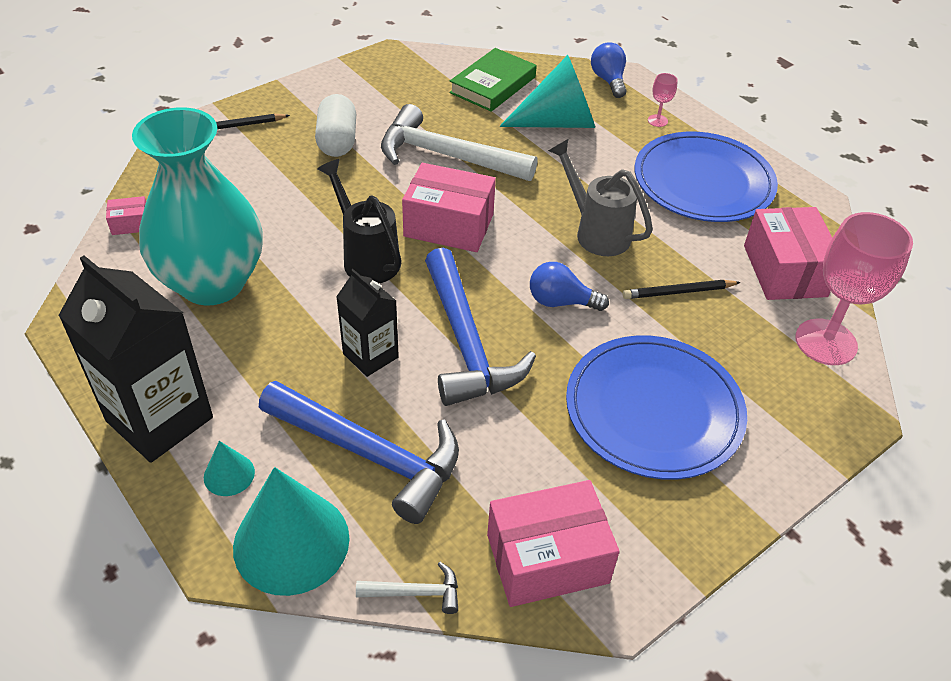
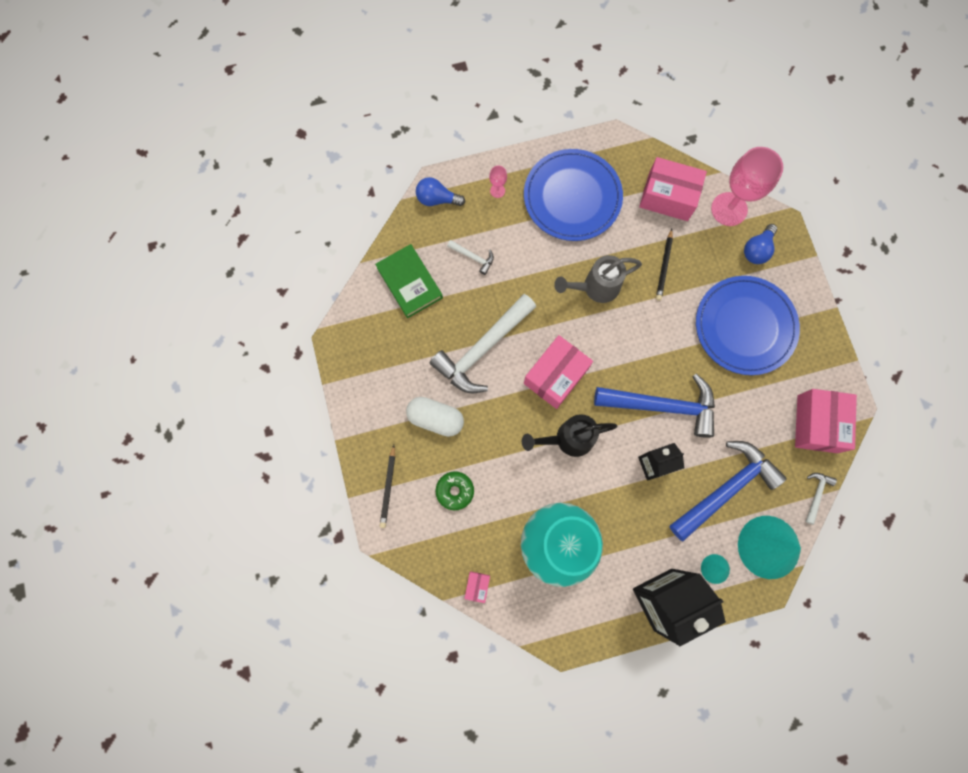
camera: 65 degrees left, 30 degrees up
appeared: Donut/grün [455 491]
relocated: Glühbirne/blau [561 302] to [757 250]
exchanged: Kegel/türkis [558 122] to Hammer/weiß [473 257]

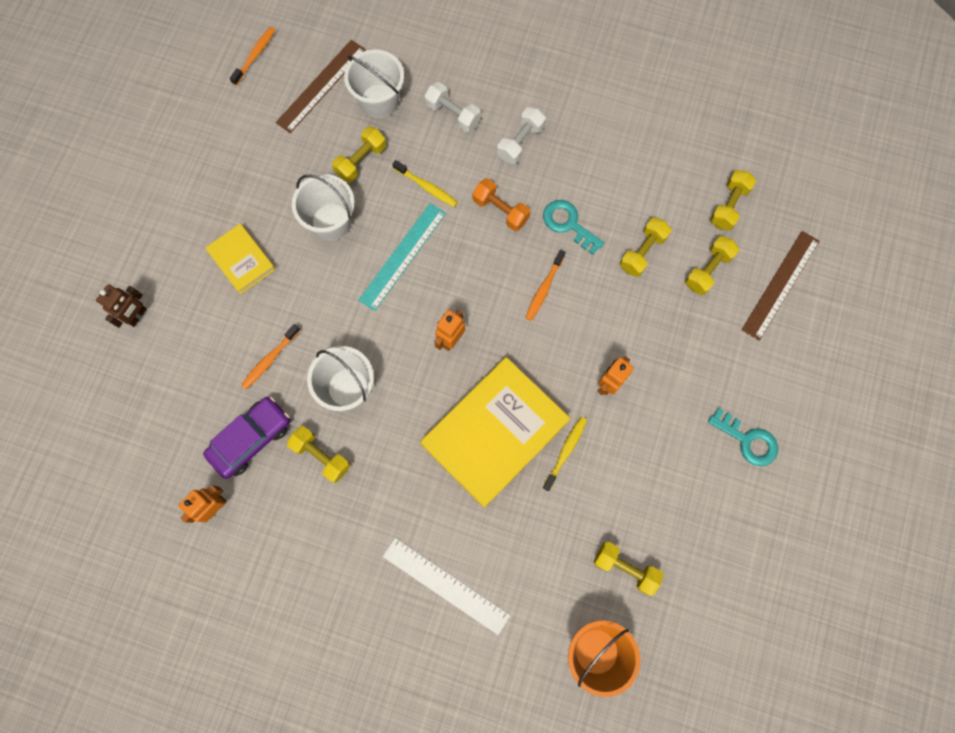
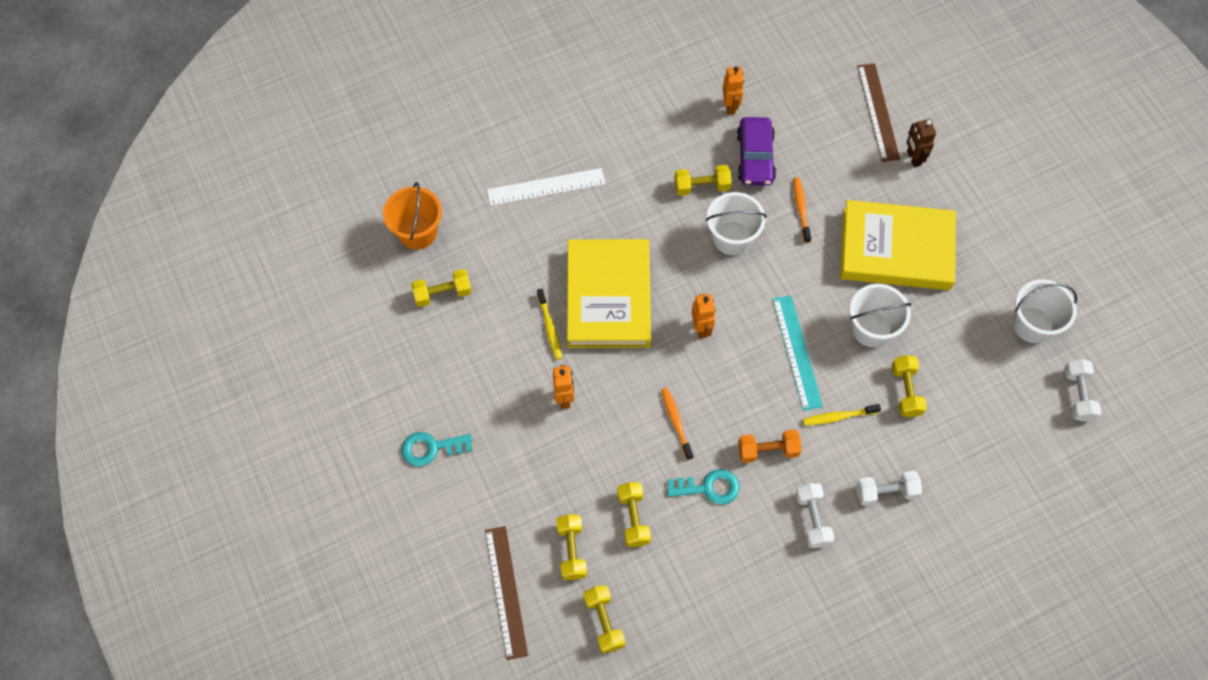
camera: 135 degrees right, 10 degrees down
relocated: Lineal/braun [321 86] to [878 112]; Eimer/weiß [379 101] to [1032 325]
exchanged: Zahnbürste/orange [255 56] to Hantel/weiß [1078 395]
size: Buch/gelb [242 260] = [896 249] x1.97

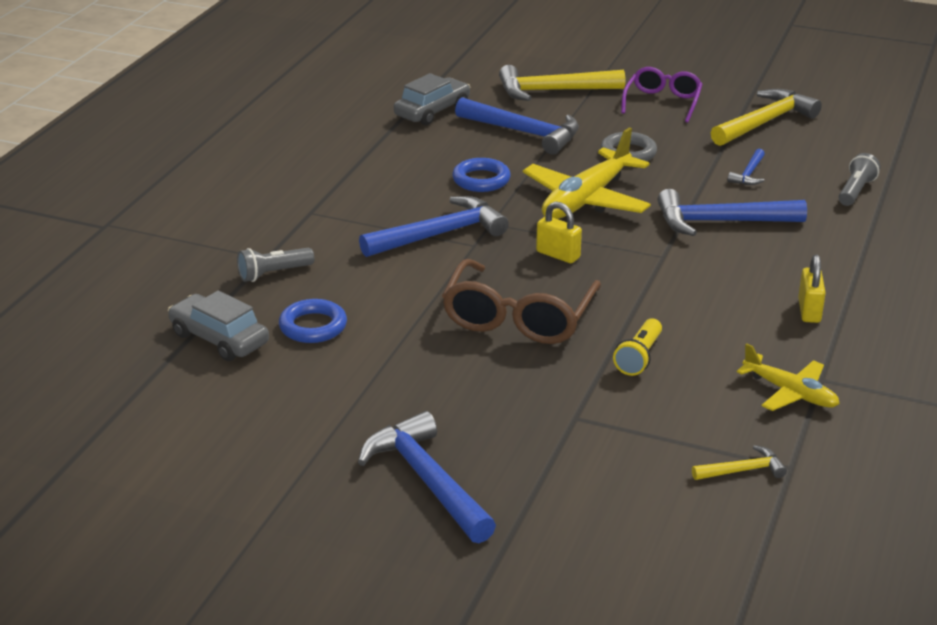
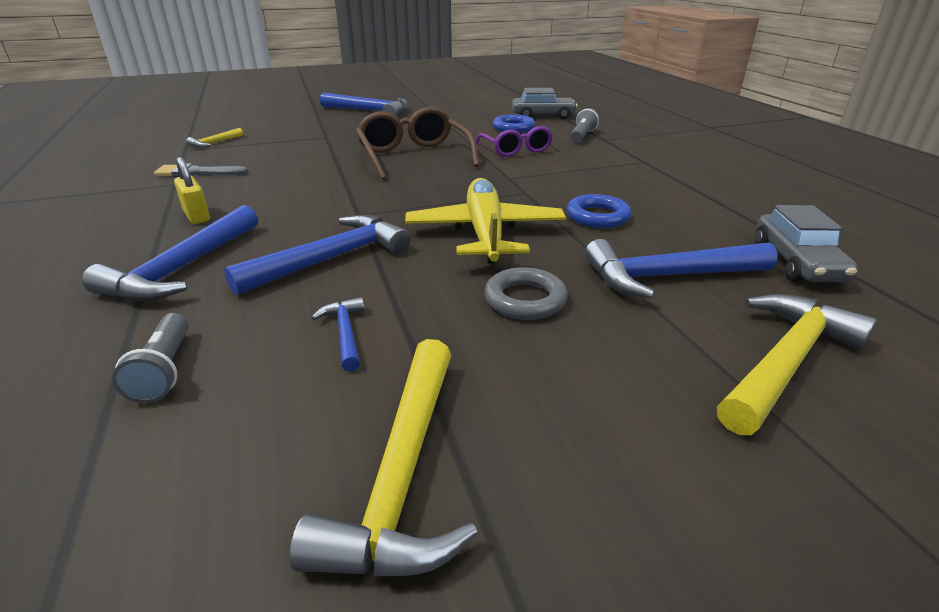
camera: 140 degrees right, 0 degrees up
missing: Vorhängeschloss/gelb [558 255]; Taschenlampe/gelb [639 357]
relocated: Brille/lila [662 103] to [515 149]; Hammer/blau [439 234] to [183 268]
exchanged: Flugzeug/gelb [790 393] to Pinsel/grau [196 173]

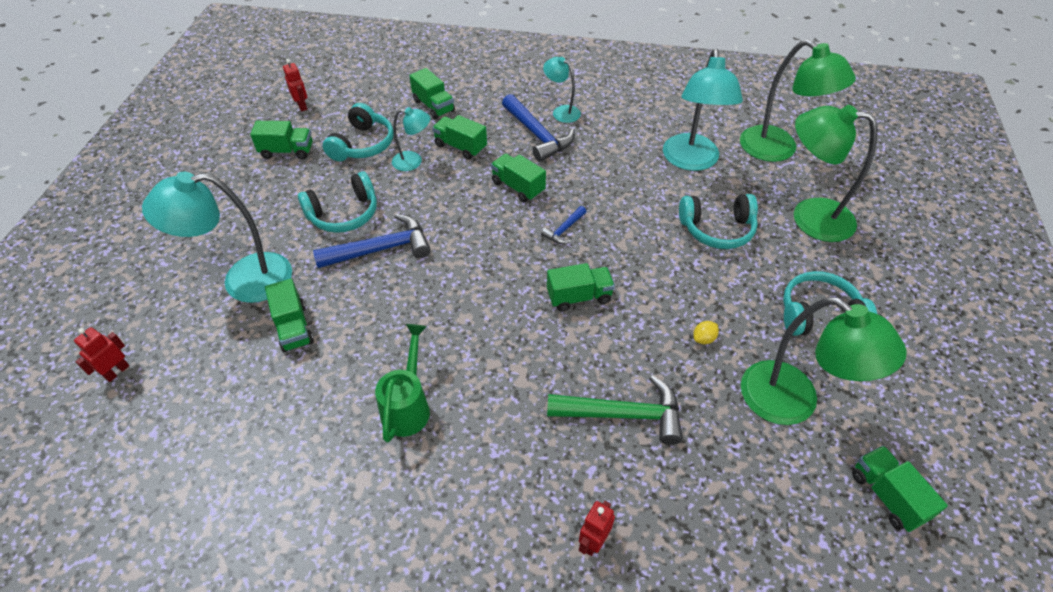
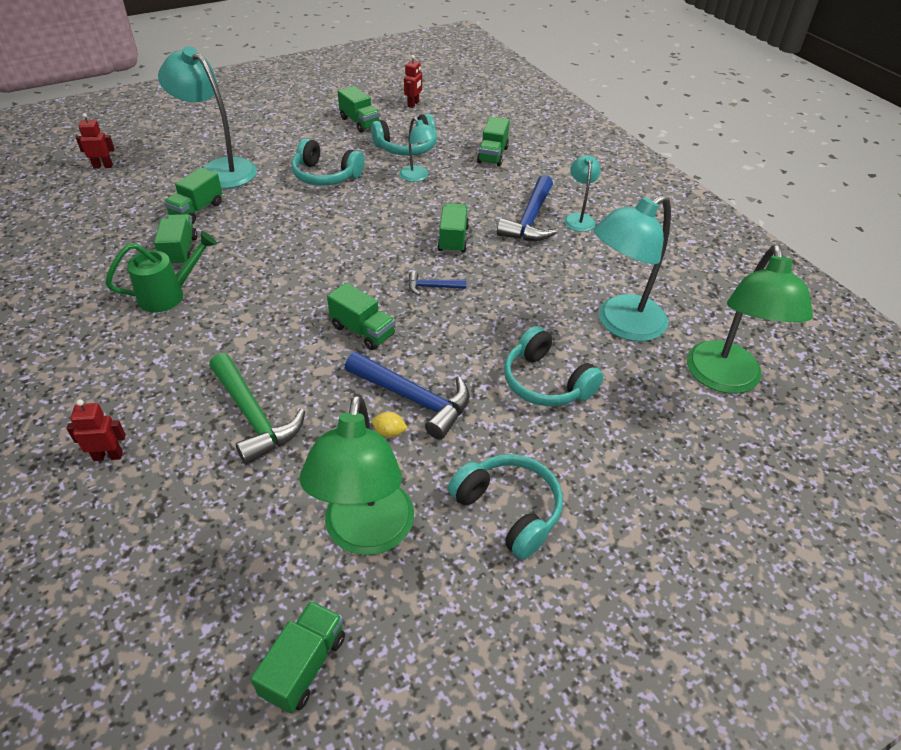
camera: 50 degrees right, 5 degrees down
missing: Lampe/grün [809 217]
relocated: Lastwagen/grün [460 147] to [180 251]; Hammer/blau [381 249] to [413 399]

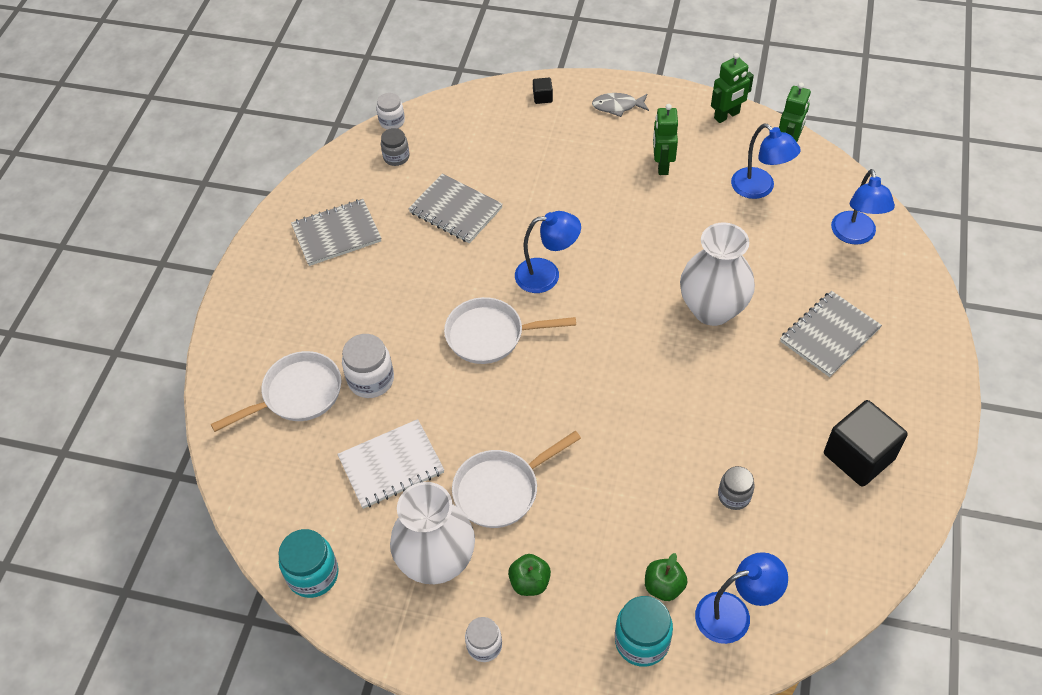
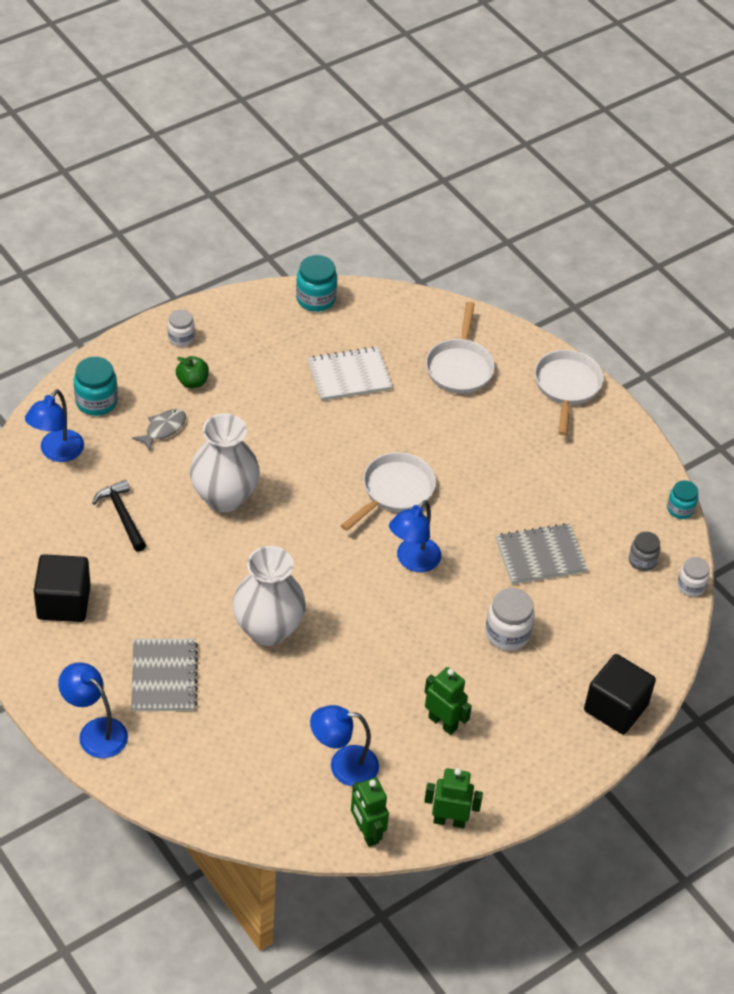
camera: 125 degrees right, 5 degrees down
missing: Notizbuch/grau [336 234]; Apfel/grün [664 586]
appeared: Einmachglas/türkis [680 509]
relocated: Fisch/grau [617 106] to [163 429]; Lampe/blau [855 236] to [95 731]; Einmachglas/weiß [371 380] to [507 634]; Pfanne/weiß [501 489] to [567 387]; Vase/weiß [437 561] to [224 497]
exchanged: Einmachglas/grau [734 496] to Hammer/schwarz [122 515]
spun: Roboter/grün [727 116] = [449 820] 90 degrees clockwise; Notizbuch/weiß [391 465] = [349 376] 60 degrees clockwise
size: Kubus/schwarz [542 97] = [615 708] x2.30

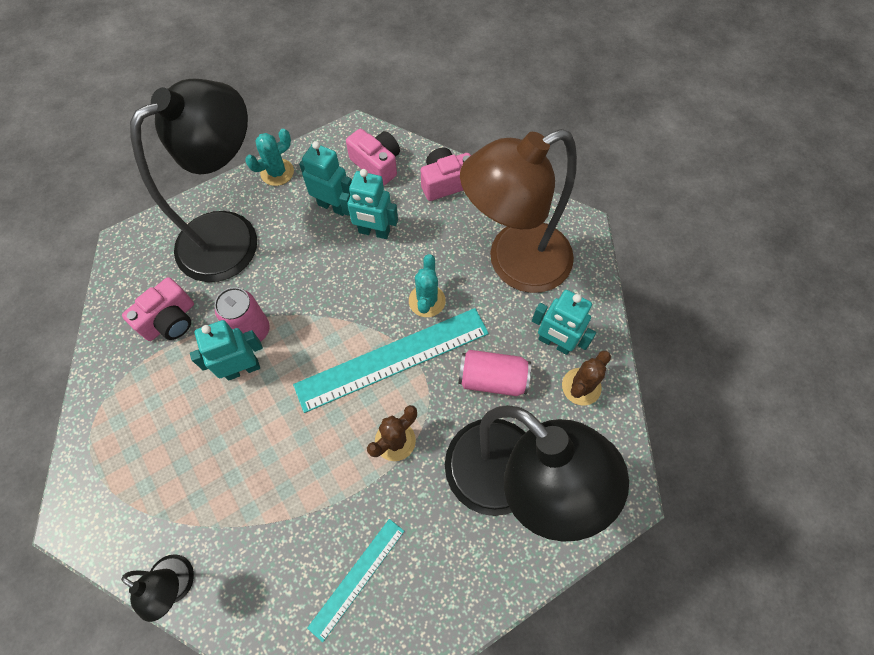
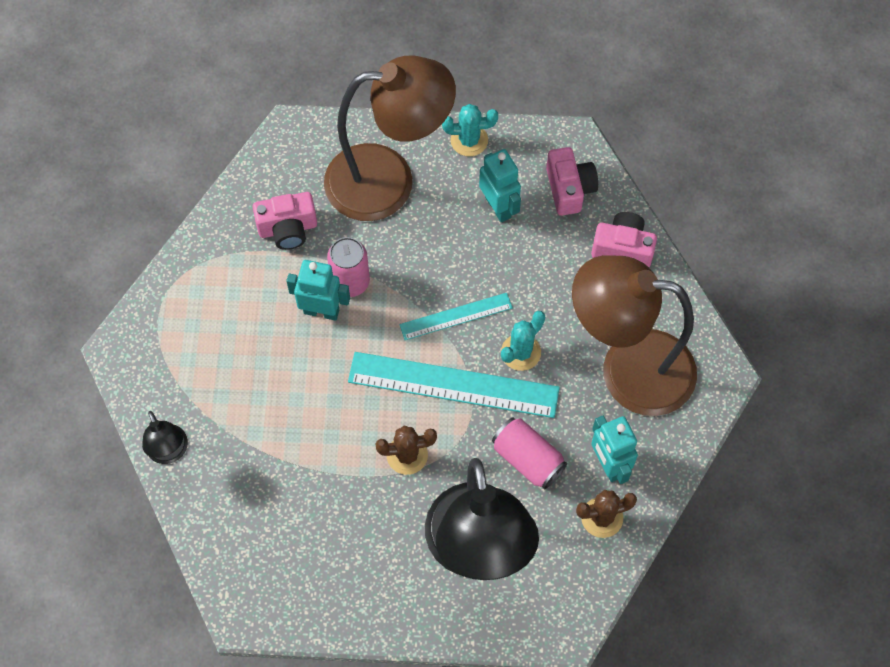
camera: 35 degrees right, 0 degrees up
missing: Roboter/türkis [374 232]
relocated: Lineal/türkis [357 578] to [456 316]
colour: Lampe/schwarz [232 236] to Lampe/braun [388 181]

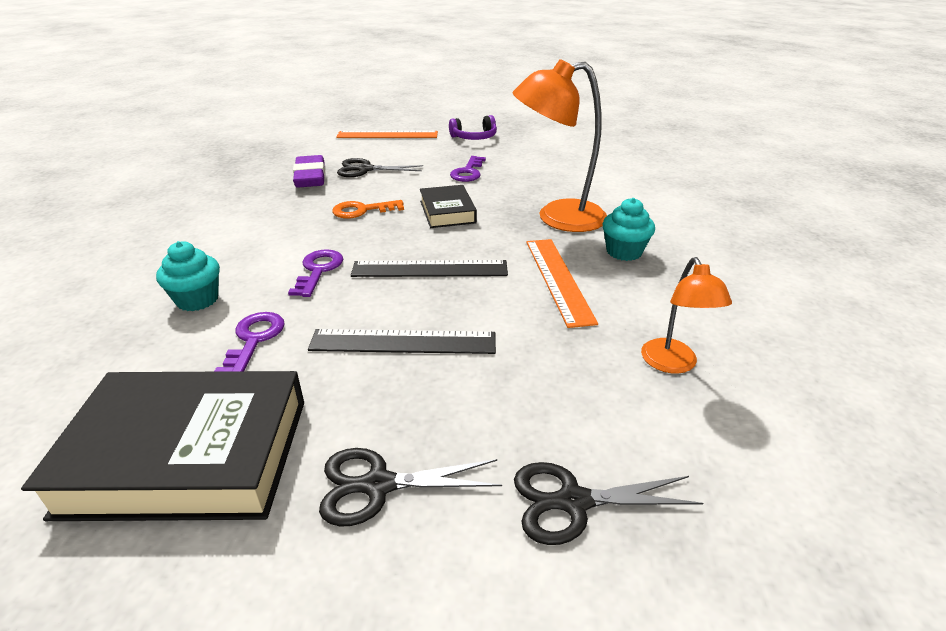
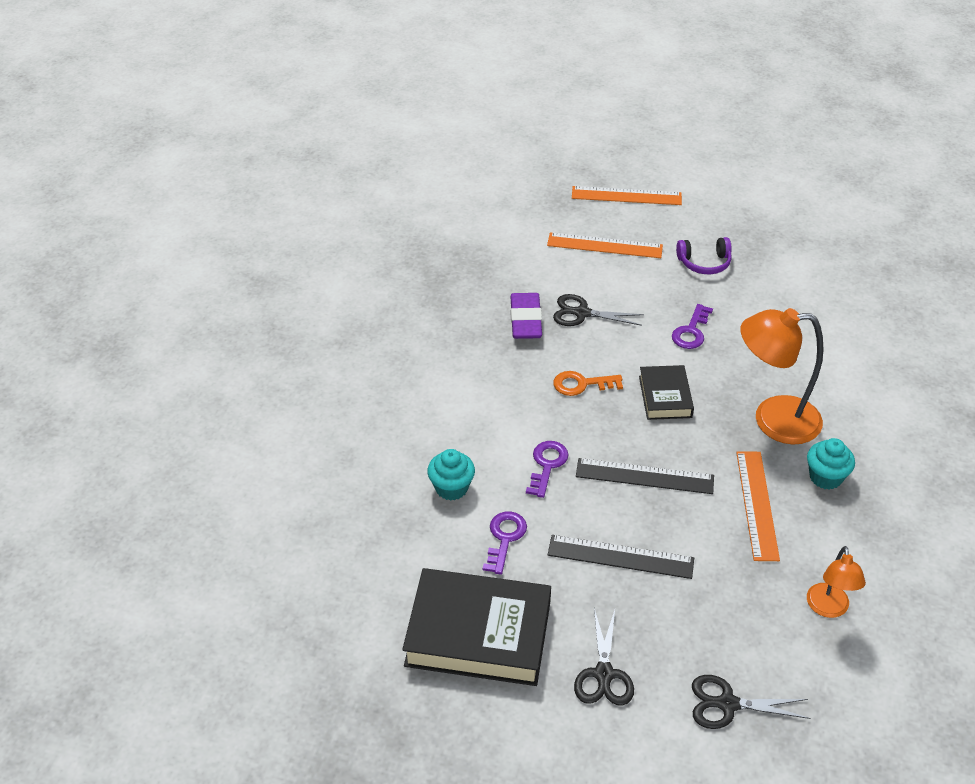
camera: 10 degrees right, 10 degrees up
appeared: Lineal/orange [626 196]
spun: Schere/schwarz [378 485] = [604 674] 90 degrees counterclockwise

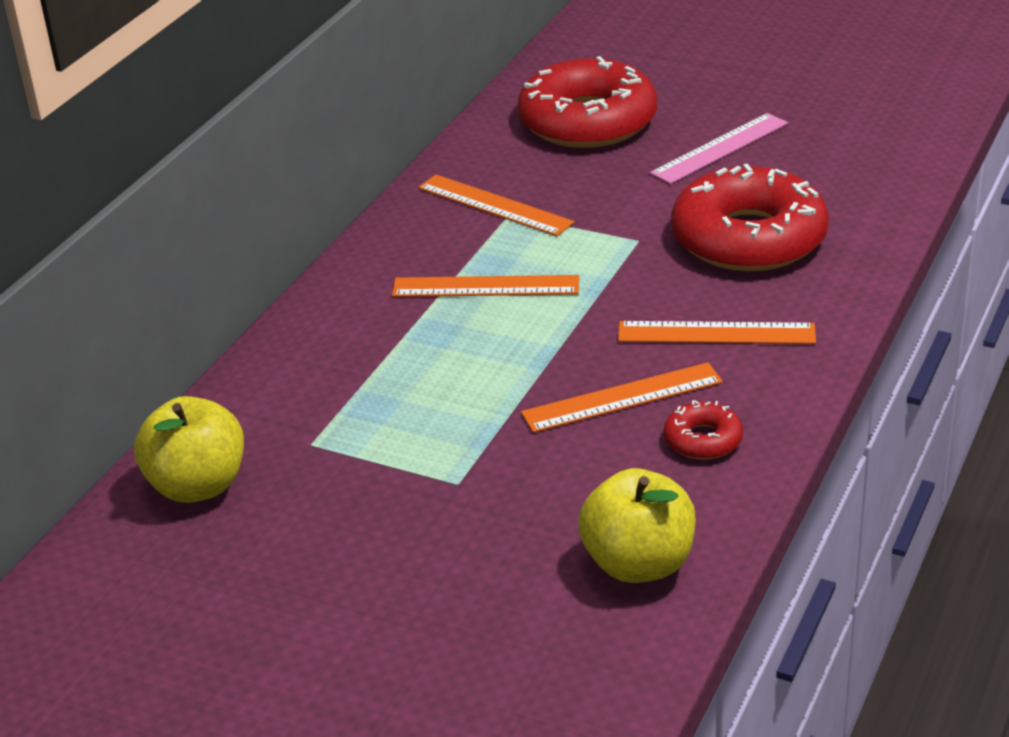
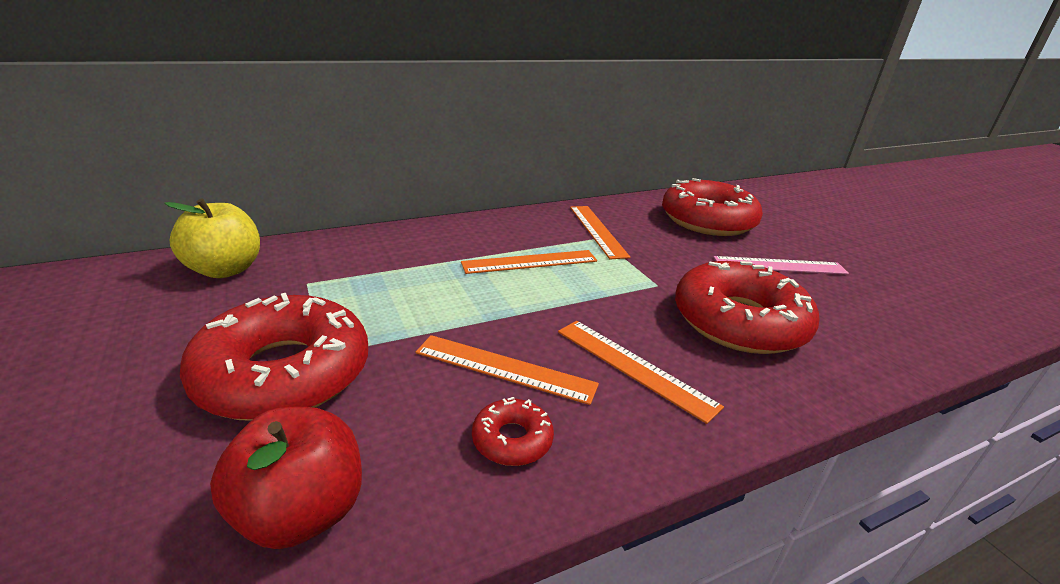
camera: 35 degrees right, 5 degrees down
appeared: Donut/rot [284 373]
colour: Apfel/gelb [638 564] to Apfel/rot [301 512]
spun: Lineal/orange [486 286] = [530 262] 60 degrees counterclockwise

